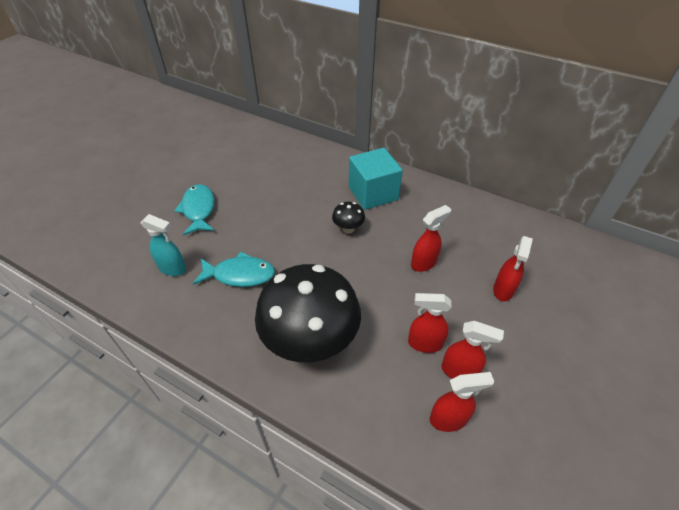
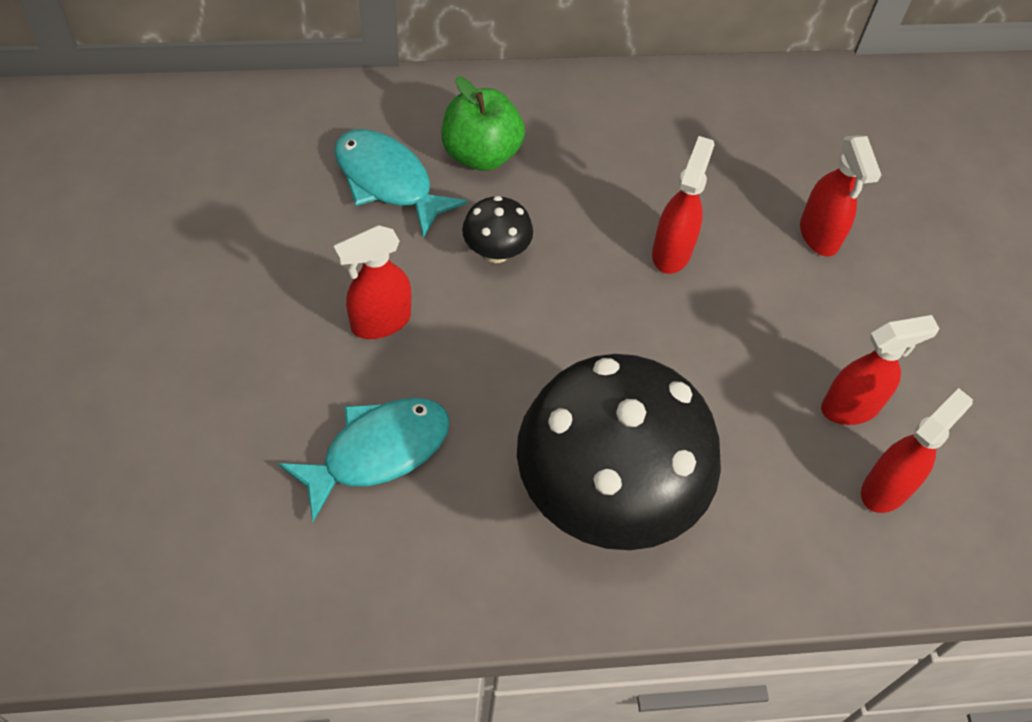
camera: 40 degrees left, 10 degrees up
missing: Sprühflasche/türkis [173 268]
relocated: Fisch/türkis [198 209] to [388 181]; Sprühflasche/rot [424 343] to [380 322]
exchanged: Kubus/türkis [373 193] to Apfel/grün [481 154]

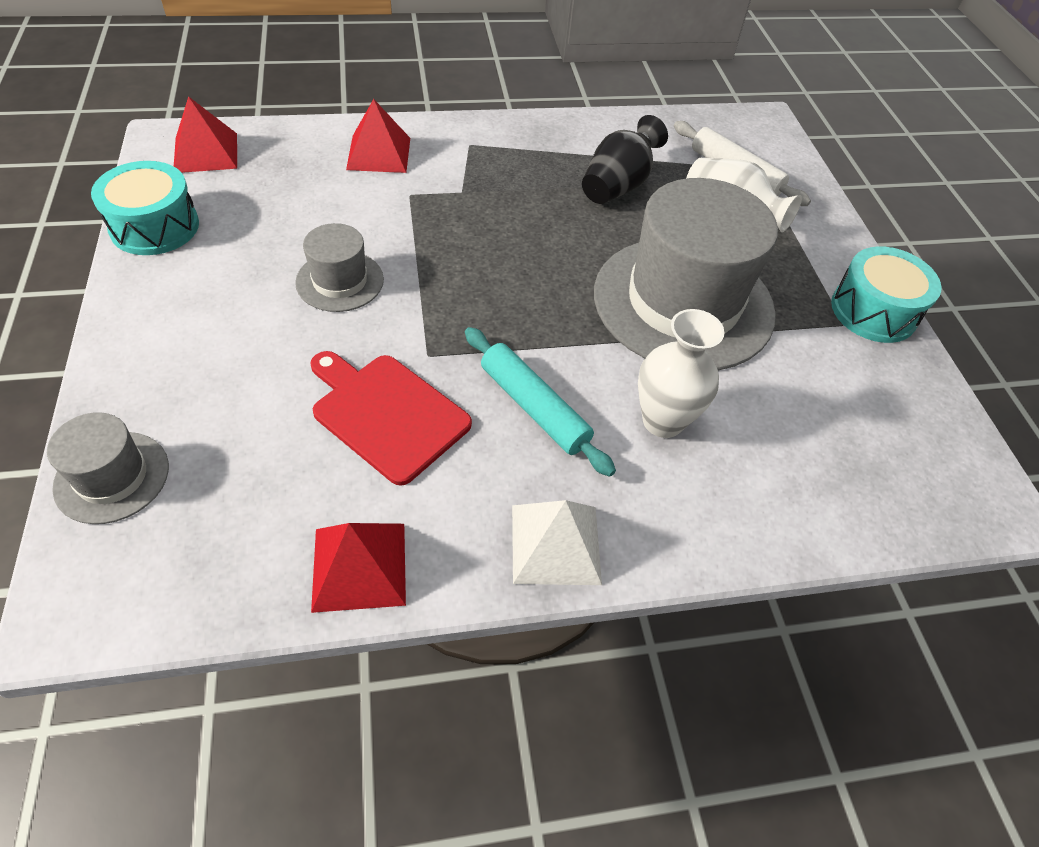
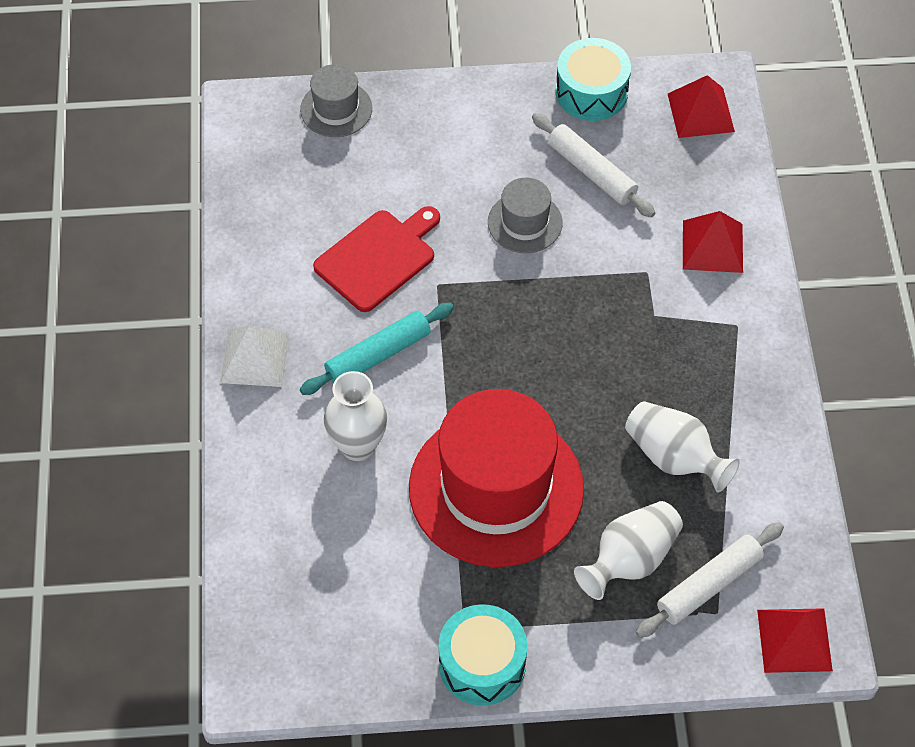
camera: 100 degrees right, 5 degrees up
appeared: Nudelholz/weiß [591 171]
relocated: Pyramide/rot [359 566] to [794 640]
colour: Vase/schwarz [617 186] to Vase/weiß [674 458]; Hut/grau [683 302] to Hut/rot [496 488]

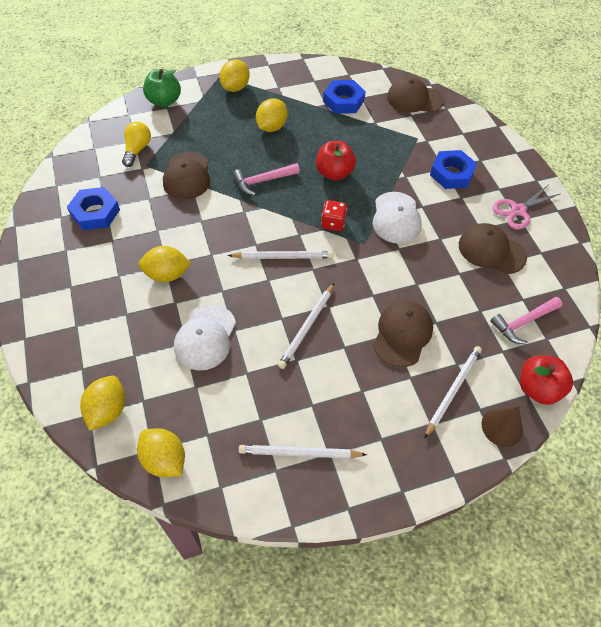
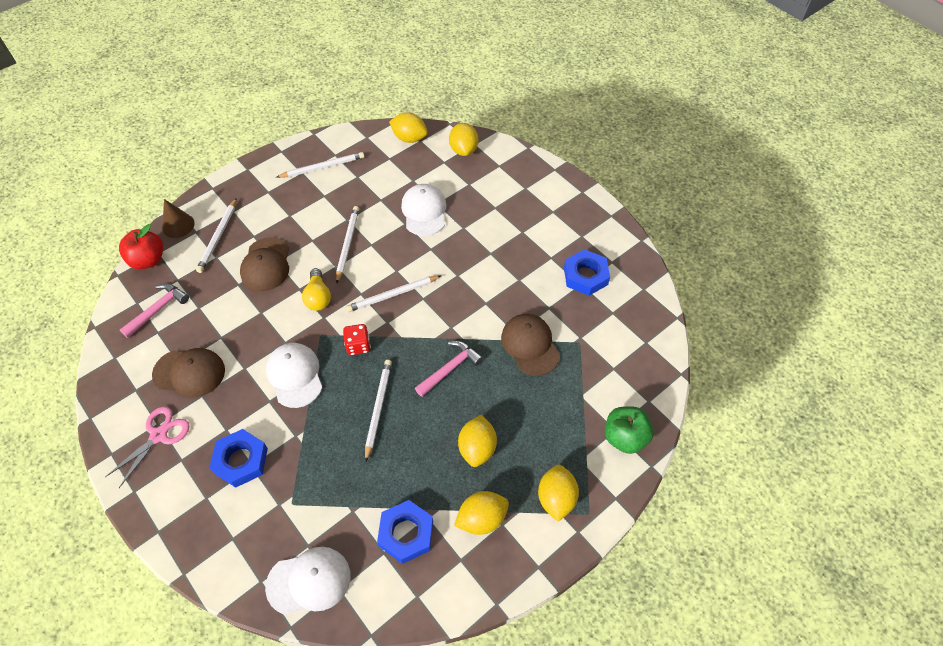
camera: 160 degrees right, 0 degrees up
relocated: Glühbirne/gelb [137 150] to [318 297]; Zitrone/gelb [167 274] to [481 519]
exchanged: Apfel/rot [334 173] to Bleistift/weiß [378 408]
colour: Kappe/braun [414 99] to Kappe/weiß [309 581]

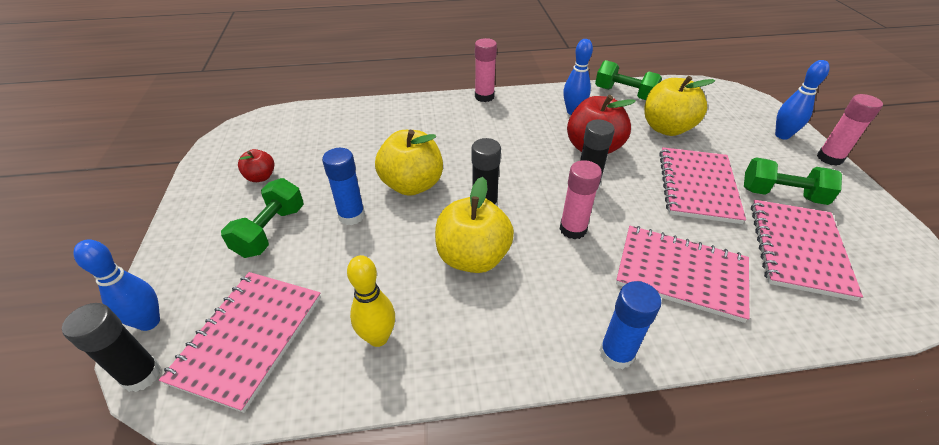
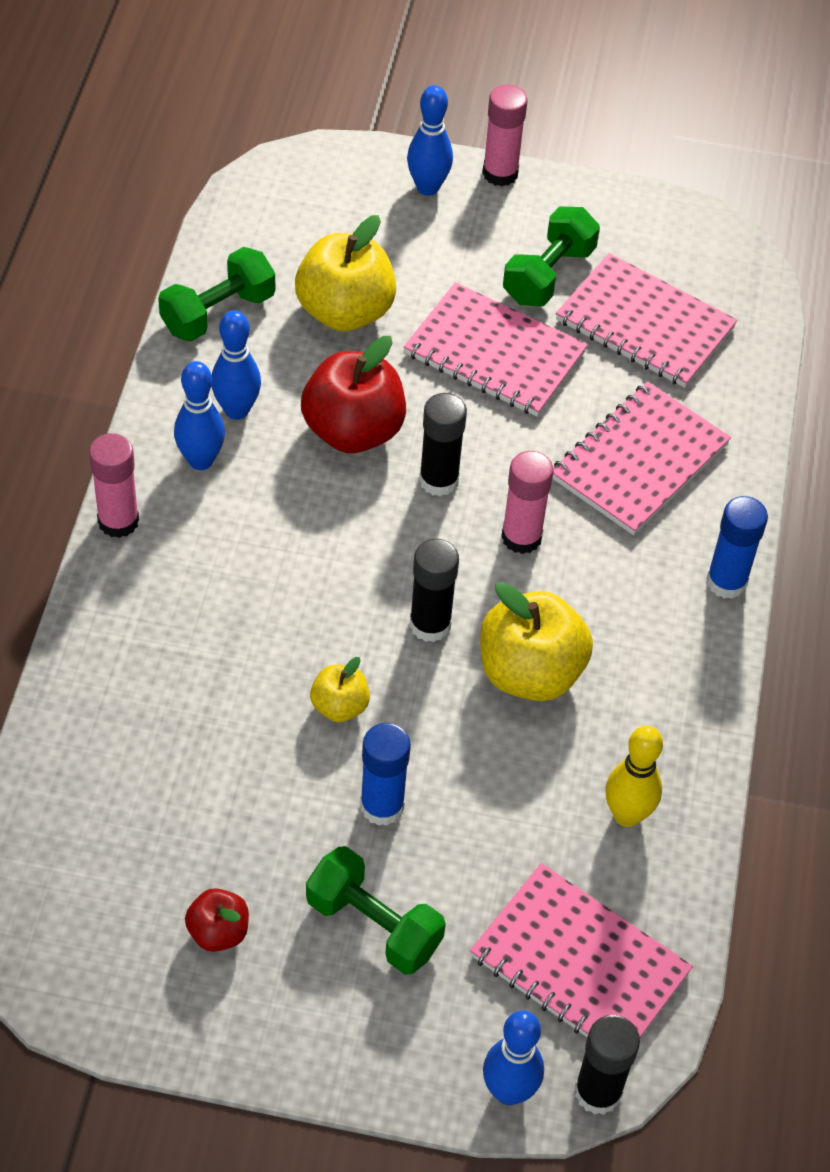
camera: 75 degrees left, 10 degrees up
appeared: Bowlingkegel/blau [200 460]
size: Apfel/gelb [412 185] = [339 706] x0.52

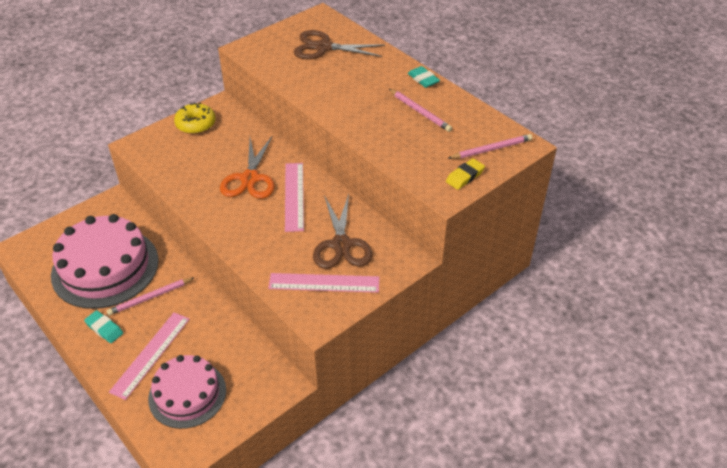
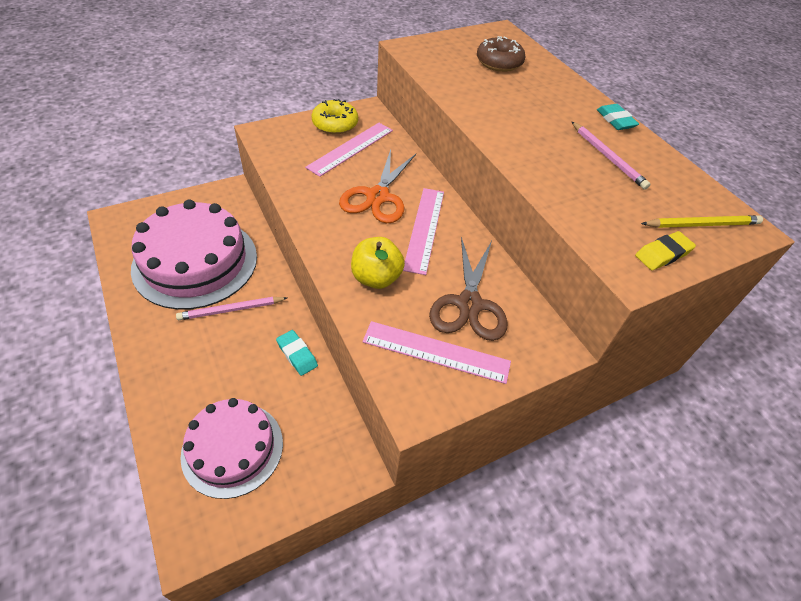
camera: 10 degrees right, 5 degrees up
appeared: Apfel/gelb [376 278]
relocated: Radiergummi/türkis [104 329] to [297 354]; Lineal/rosa [151 354] to [351 148]
exchanged: Schere/braun [323 47] to Donut/braun [499 63]
colour: Bleistift/rosa [491 149] to Bleistift/gelb [701 224]

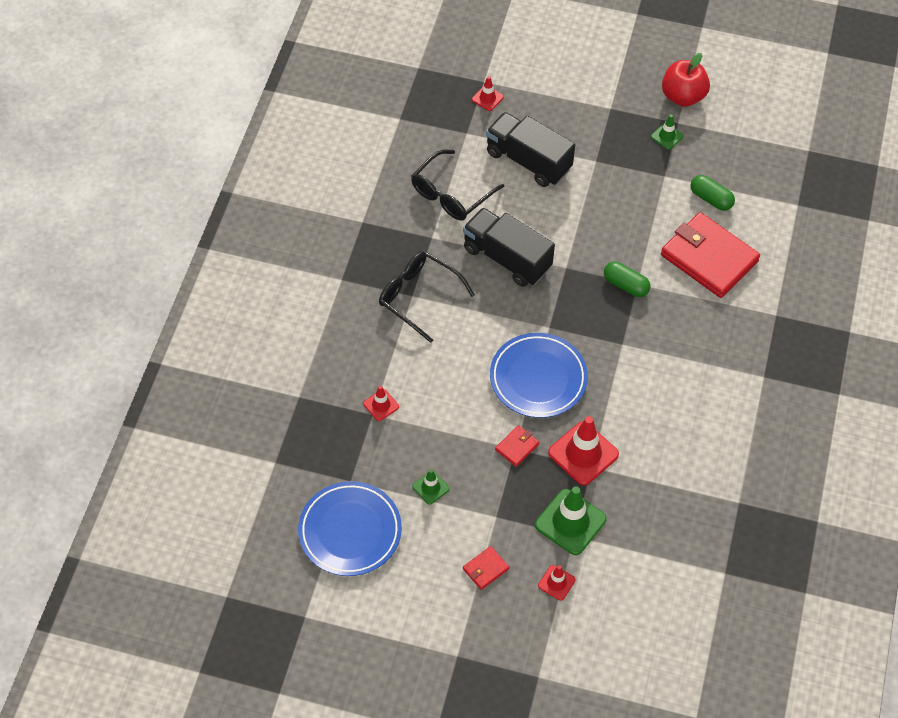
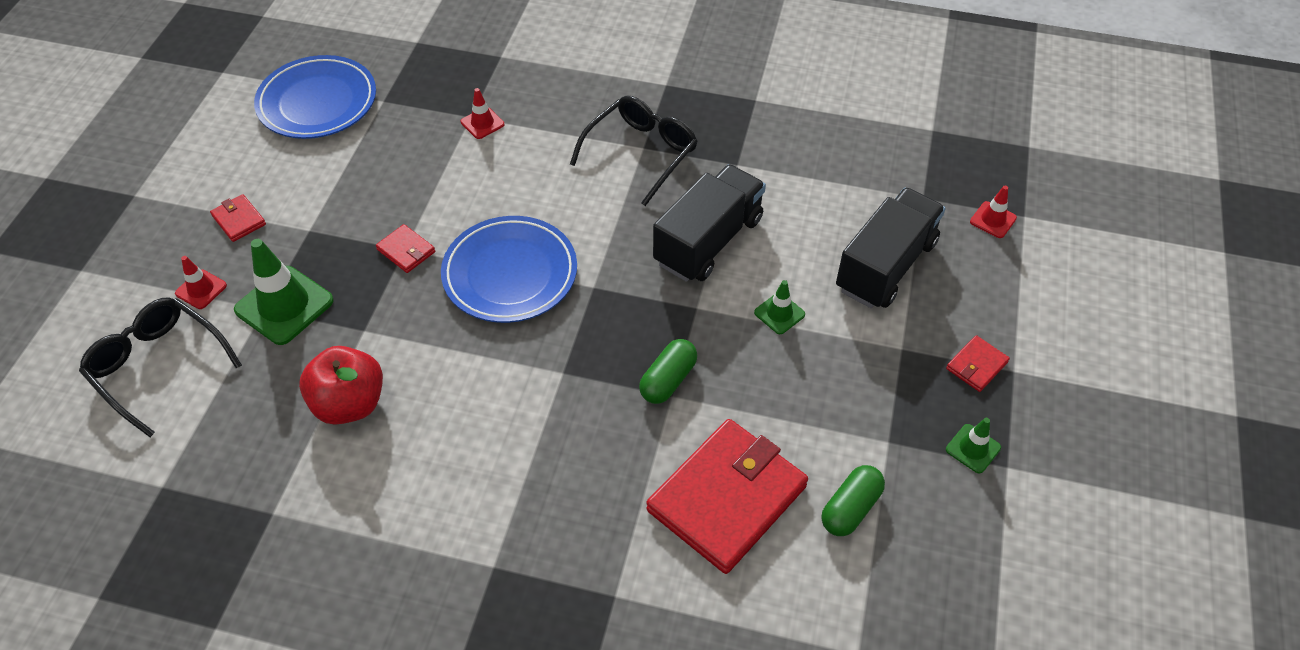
camera: 90 degrees right, 5 degrees down
missing: Leitkegel/rot [583 453]
appeared: Geldbörse/rot [976 365]
relocated: Apfel/rot [683 96] to [349 404]; Brille/schwarz [451 194] to [158 366]; Leitkegel/grün [430 487] to [779 313]

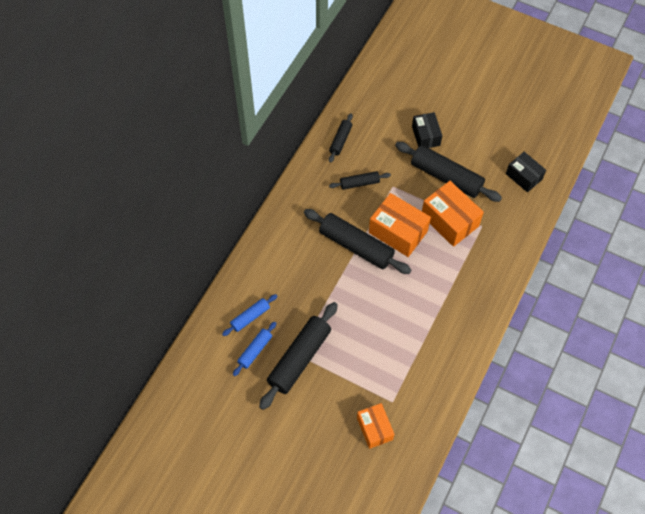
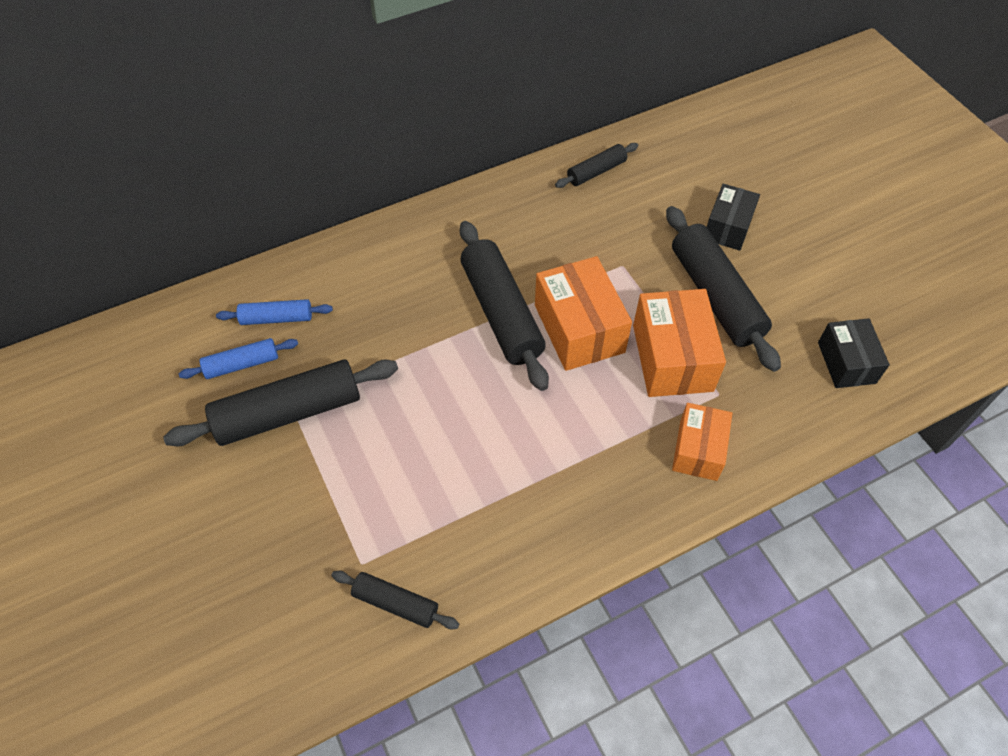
camera: 35 degrees right, 5 degrees down
relocated: Nudelholz/schwarz [359 183] to [395 603]; Schachtel/orange [374 428] to [698 450]

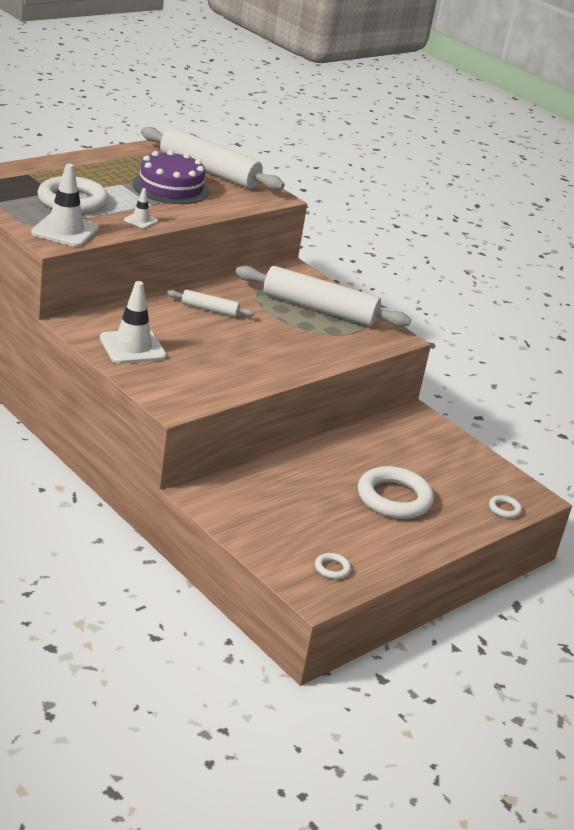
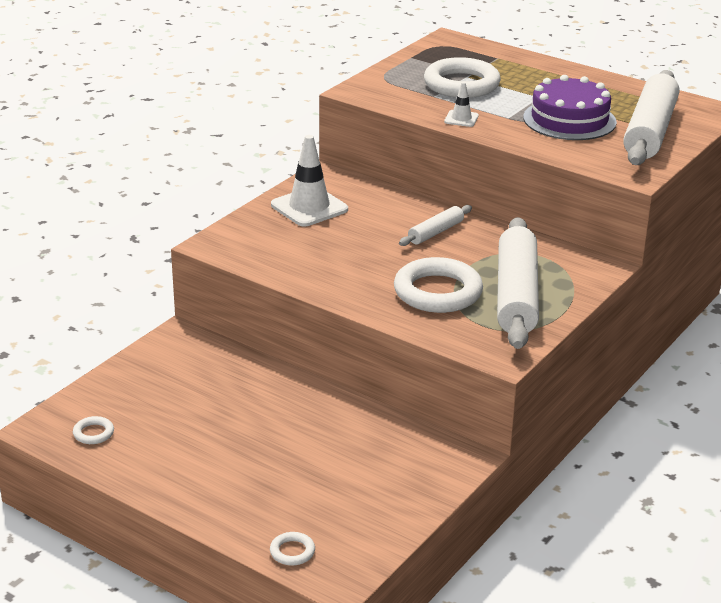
camera: 80 degrees right, 0 degrees up
missing: Leitkegel/weiß [65 231]
relocated: Ring/weiß [394 498] to [437 292]
spun: Nudelholz/weiß [210 309] = [435 232] 45 degrees clockwise

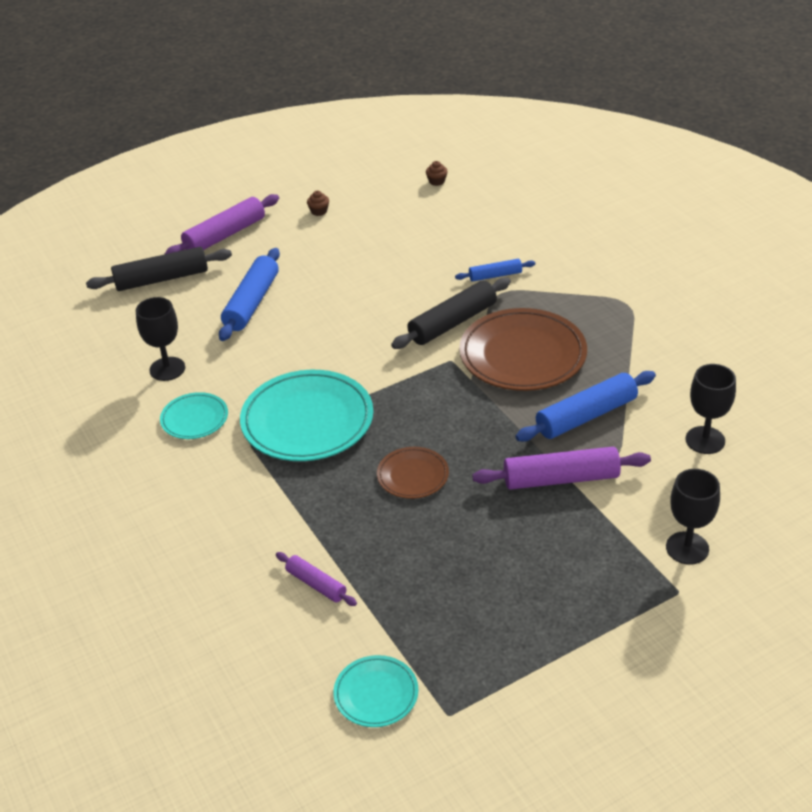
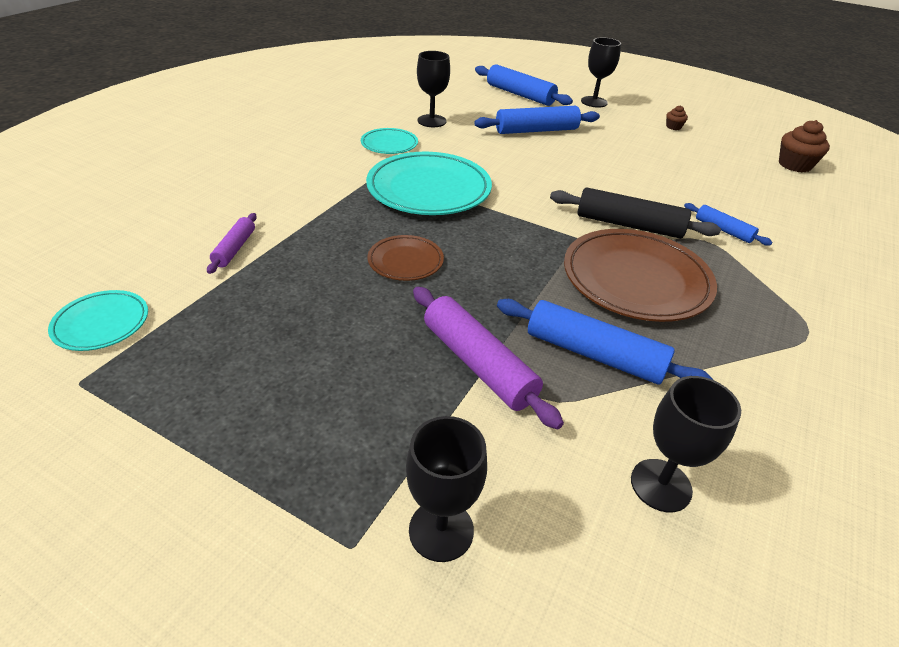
camera: 55 degrees right, 0 degrees up
exchanged: Nudelholz/lila [225 235] to Kelch/schwarz [594 102]
colour: Nudelholz/schwarz [162 279] to Nudelholz/blau [520 95]
size: Muffin/braun [436 181] = [794 165] x1.93

